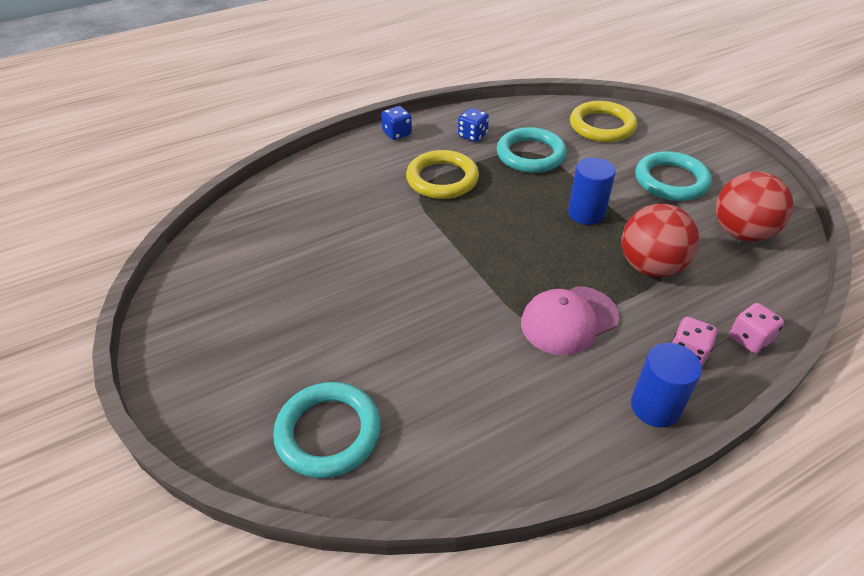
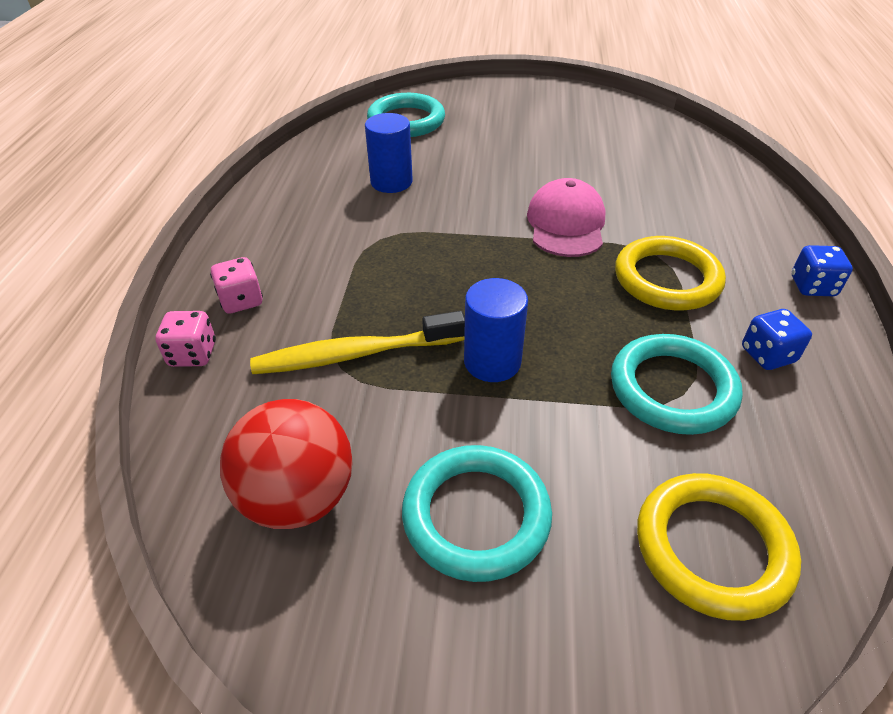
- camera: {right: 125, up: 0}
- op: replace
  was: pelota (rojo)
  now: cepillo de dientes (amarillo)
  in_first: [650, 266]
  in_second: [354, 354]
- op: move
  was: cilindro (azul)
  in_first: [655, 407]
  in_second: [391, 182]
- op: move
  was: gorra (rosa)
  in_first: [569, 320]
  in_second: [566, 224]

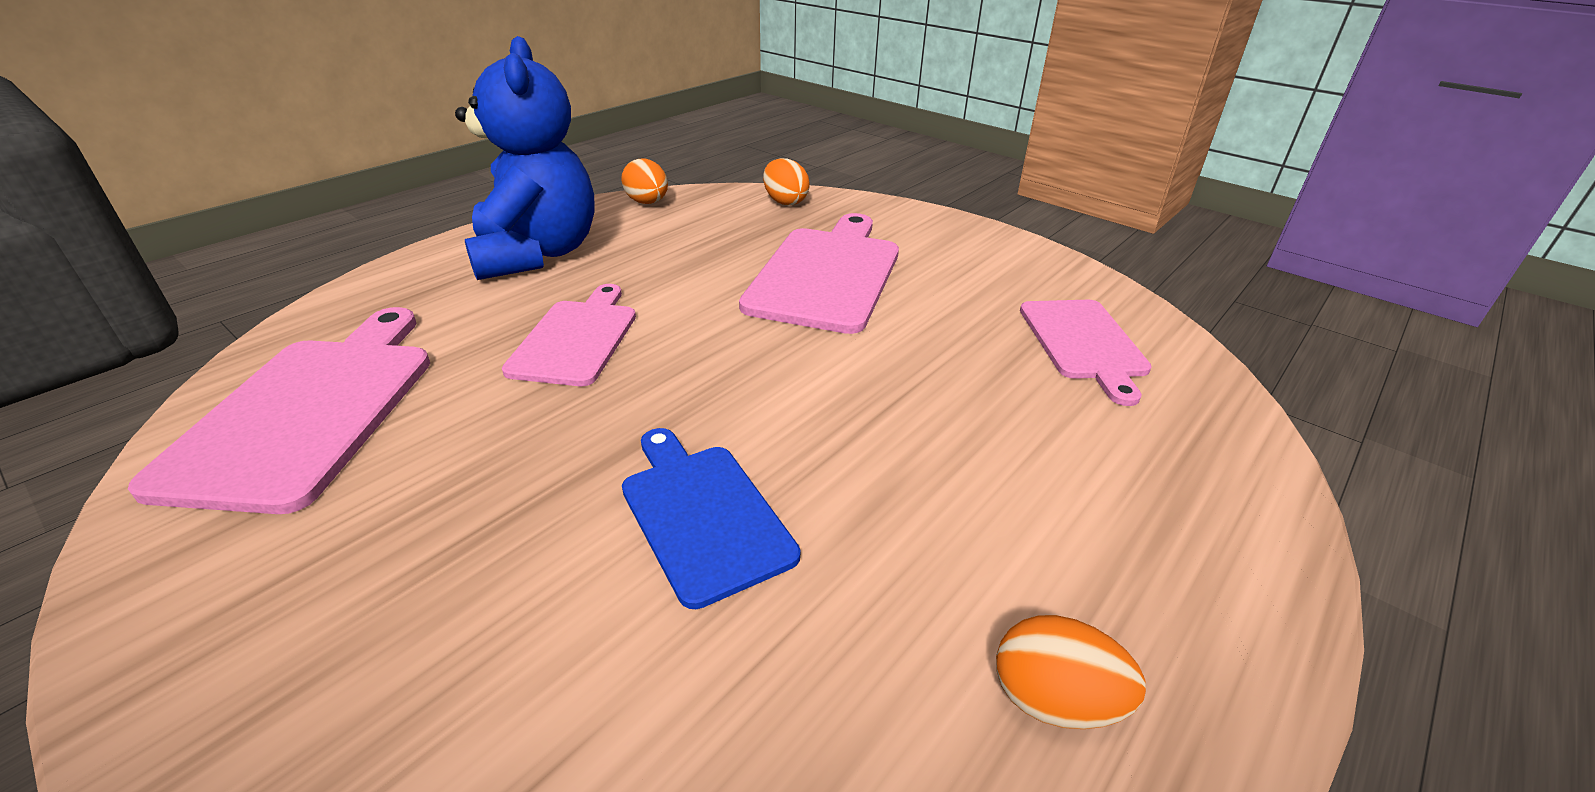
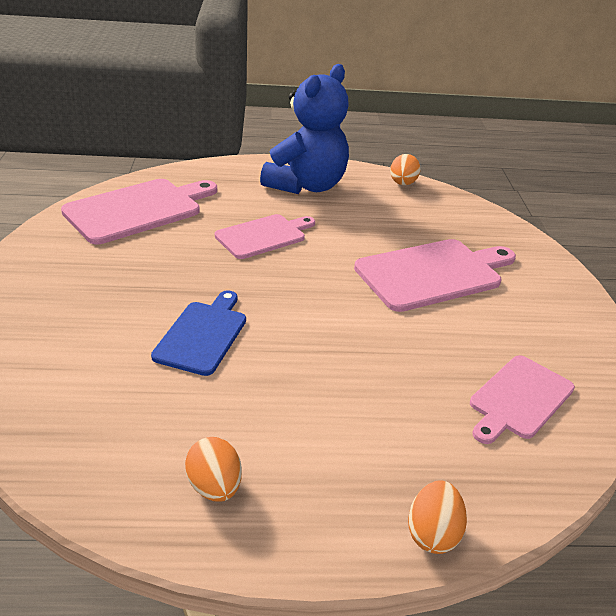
- camera: {right: 45, up: 0}
- op: move
  was: huevo (naranja)
  in_first: [785, 202]
  in_second: [432, 533]

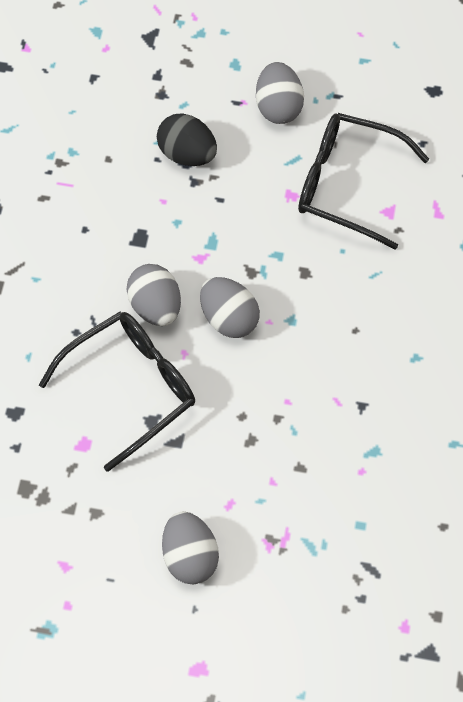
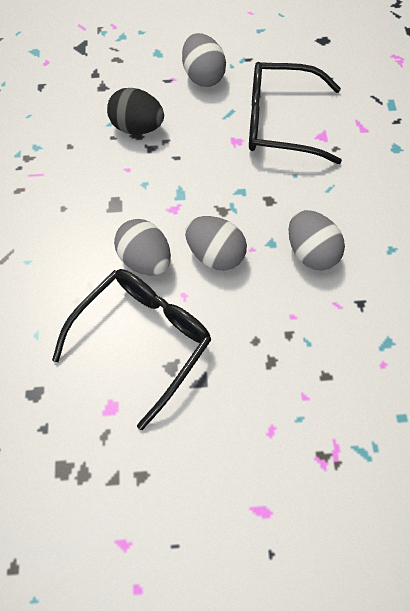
- camera: {right: -15, up: 0}
- op: move
  was: huevo (gris)
  in_first: [190, 555]
  in_second: [311, 252]

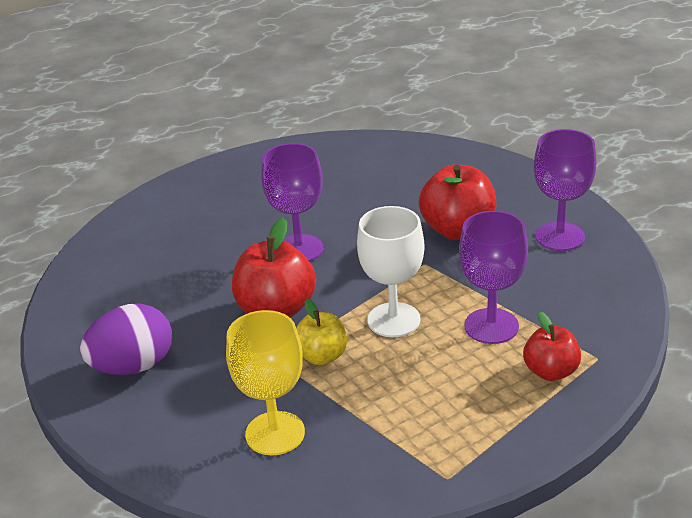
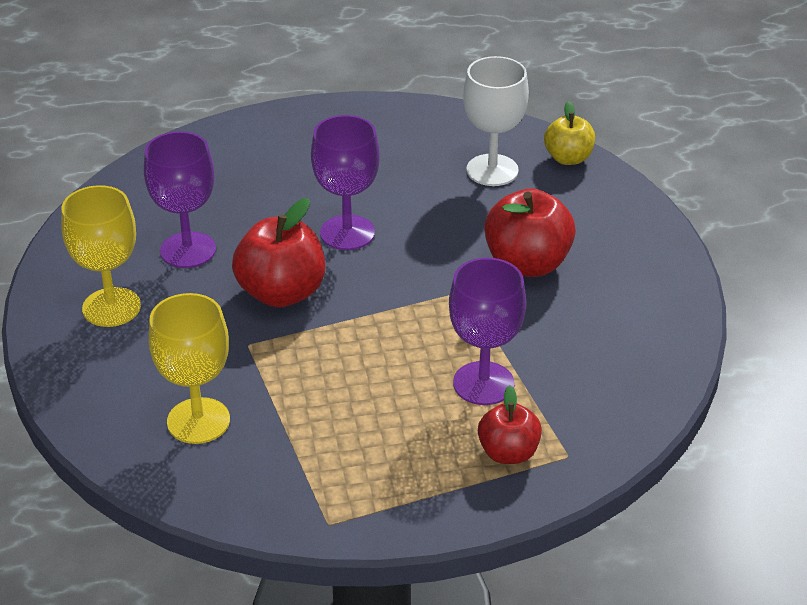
- camera: {right: 20, up: 5}
- op: replace
  was: huevo (morado)
  now: copa (amarillo)
  in_first: [133, 366]
  in_second: [111, 307]
- op: move
  was: copa (morado)
  in_first: [560, 236]
  in_second: [188, 250]
- op: move
  was: copa (blanco)
  in_first: [393, 320]
  in_second: [492, 170]
- op: move
  was: manzana (amarillo)
  in_first: [322, 356]
  in_second: [568, 158]

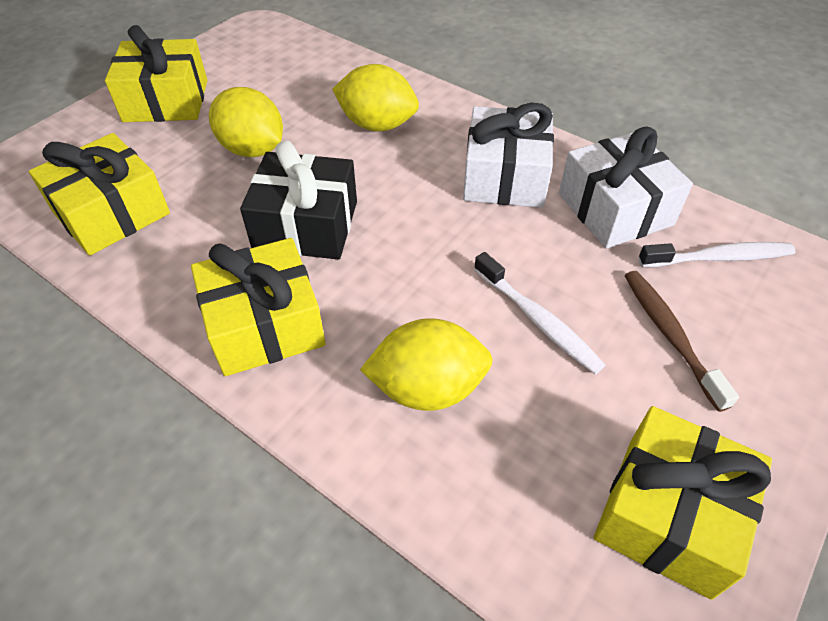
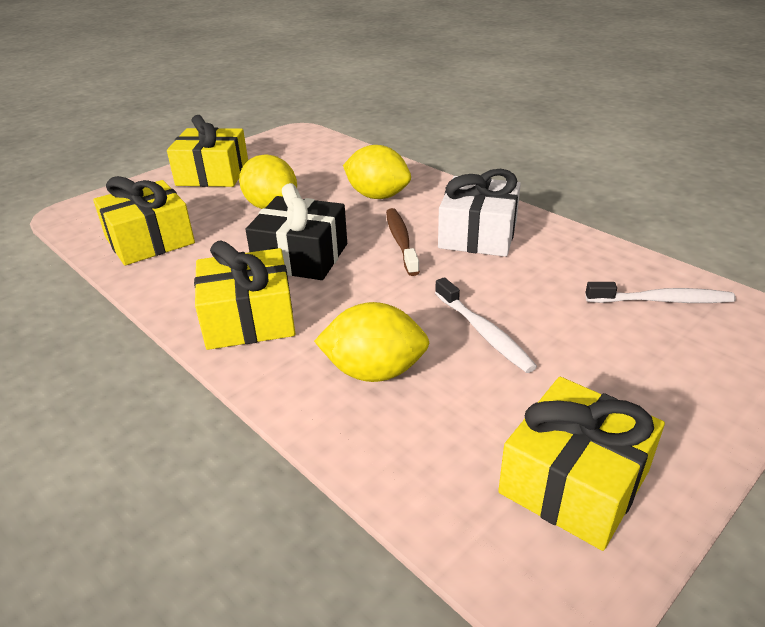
- camera: {right: 10, up: -15}
- op: move
  was: cepillo de dientes (marrón)
  in_first: [670, 335]
  in_second: [401, 241]
- op: delete
  was: regalo (blanco)
  in_first: [615, 209]

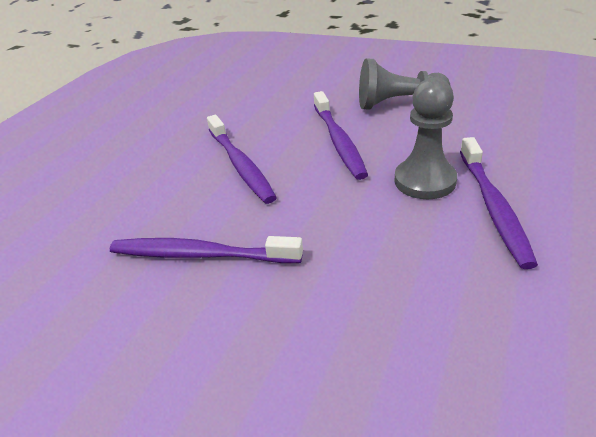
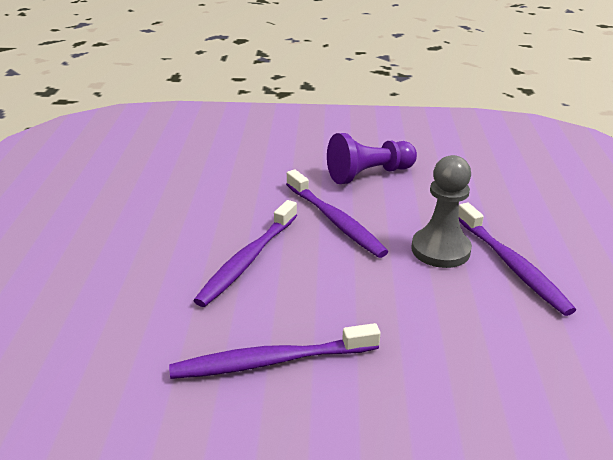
- camera: {right: -25, up: -5}
- op: rotate
  was: cepillo de dientes (morado)
  in_first: [240, 165]
  in_second: [248, 260]
  clockwise: 75
- op: recolor
  was: peón (gris)
  now: peón (morado)
  in_first: [398, 103]
  in_second: [369, 174]

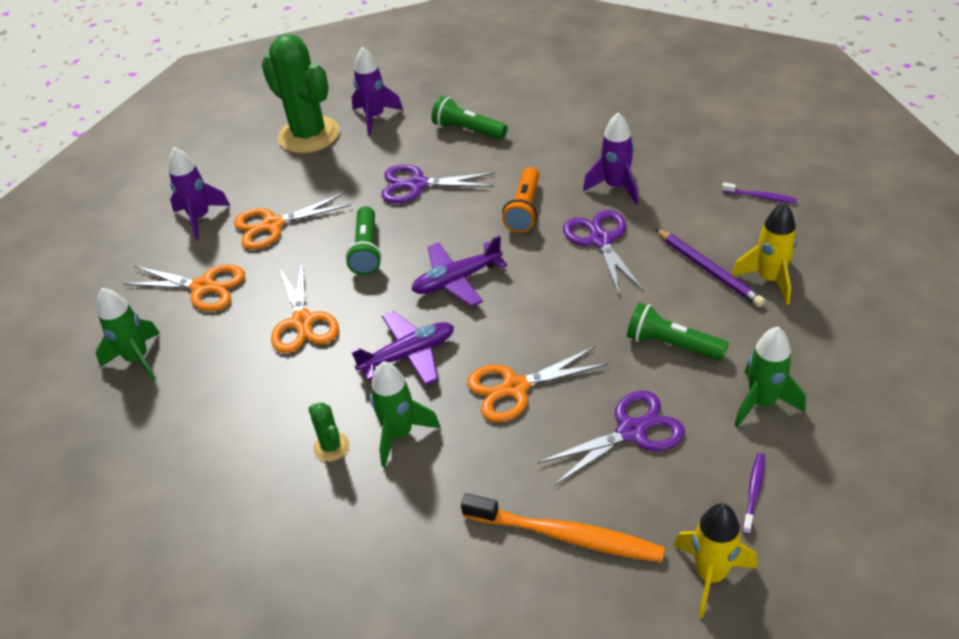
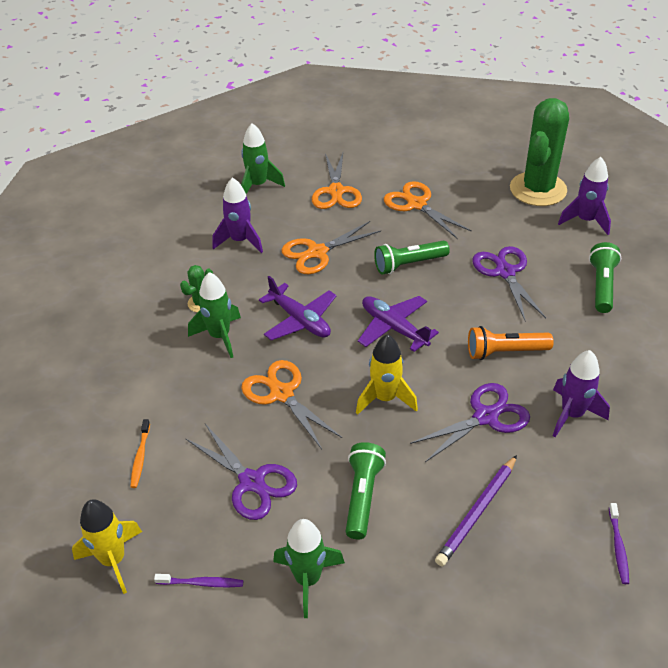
- camera: {right: 70, up: 0}
- op: resize
  was: cepillo de dientes (naranja)
  in_first: [566, 536]
  in_second: [140, 457]
  ratio: 0.48
- op: move
  was: cohete (morado)
  in_first: [200, 218]
  in_second: [240, 241]
- op: move
  was: cohete (amarillo)
  in_first: [769, 279]
  in_second: [385, 398]

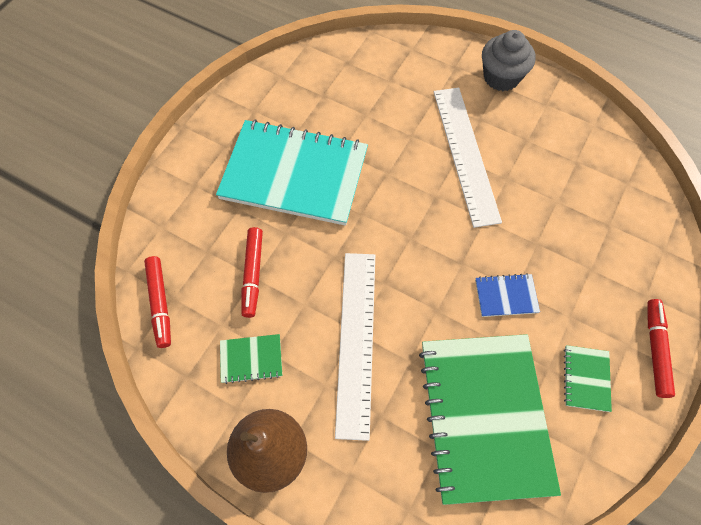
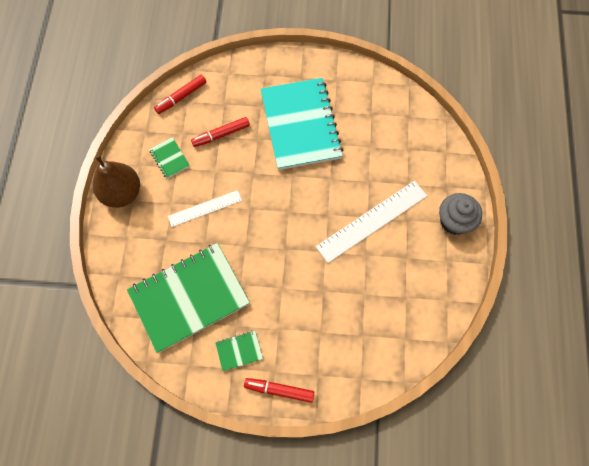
- camera: {right: 65, up: 5}
- op: resize
  was: regla (blanco)
  in_first: [356, 340]
  in_second: [205, 208]
  ratio: 0.6
- op: rotate
  was: rotulador (rojo)
  in_first: [655, 349]
  in_second: [279, 390]
  clockwise: -150
- op: delete
  was: cuaderno (azul)
  in_first: [506, 296]

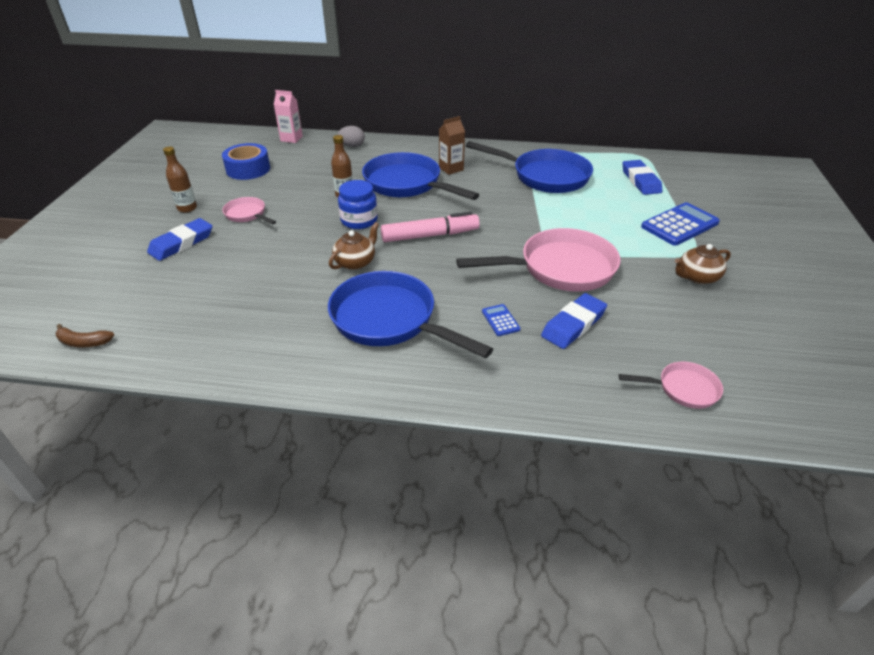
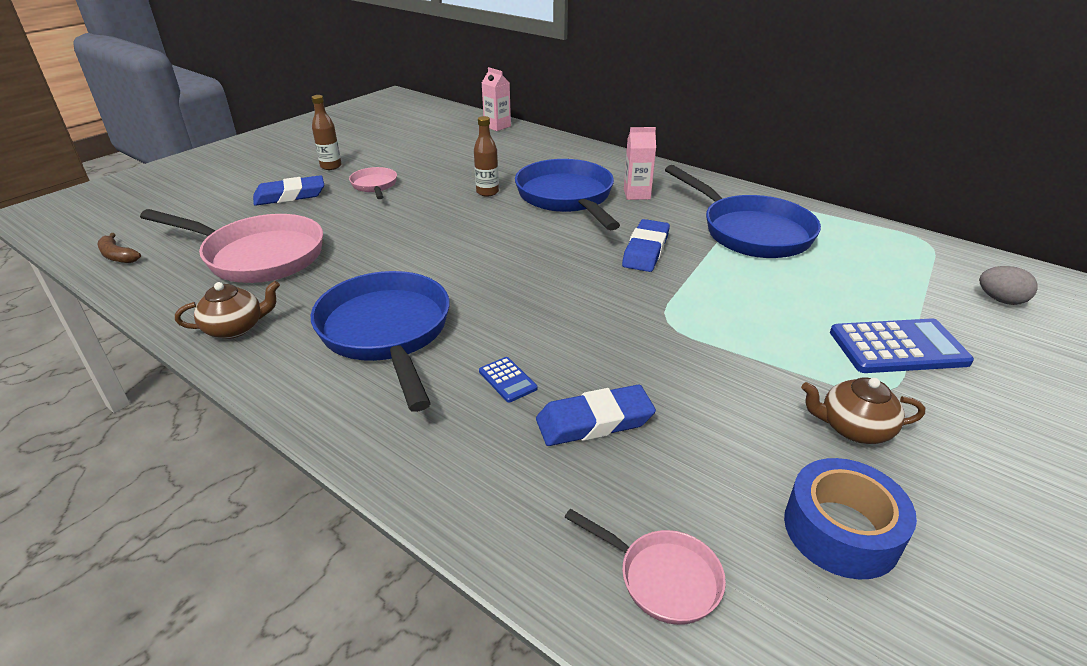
- camera: {right: 30, up: -5}
- op: move
  was: sartén (rosa)
  in_first: [560, 268]
  in_second: [258, 256]
- op: move
  was: tetera (marrón)
  in_first: [355, 262]
  in_second: [235, 328]
- op: rotate
  was: calculadora (azul)
  in_first: [500, 320]
  in_second: [507, 380]
  clockwise: 135
- op: move
  was: goma de borrar (azul)
  in_first: [640, 181]
  in_second: [646, 250]
- op: recolor
  was: cartón de leche (marrón)
  now: cartón de leche (rosa)
  in_first: [451, 169]
  in_second: [636, 194]
- op: move
  was: cinta adhesiva (azul)
  in_first: [248, 169]
  in_second: [841, 530]
- op: move
  was: huevo (gris)
  in_first: [352, 146]
  in_second: [1000, 300]
- op: delete
  was: tarro (azul)
  in_first: [359, 220]
- op: delete
  was: rotulador (rosa)
  in_first: [430, 235]

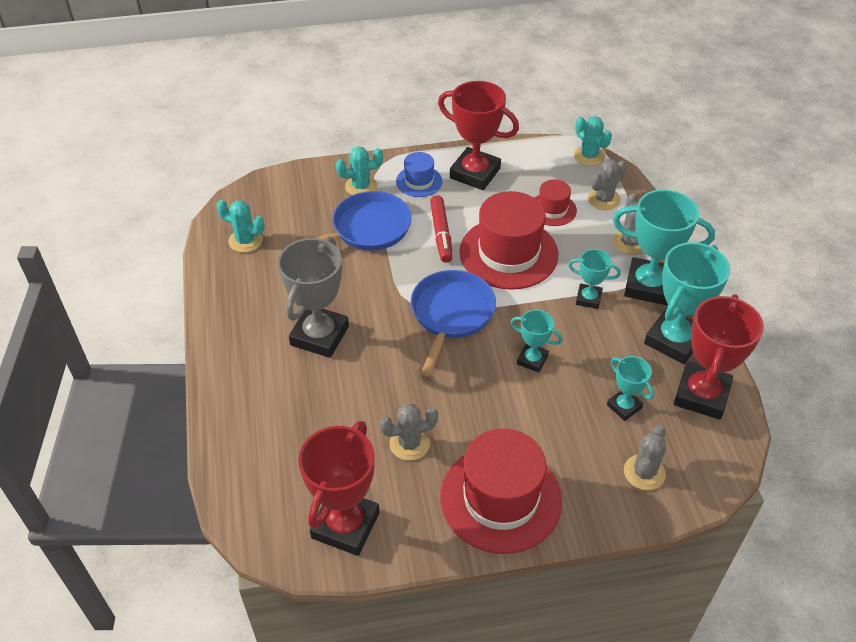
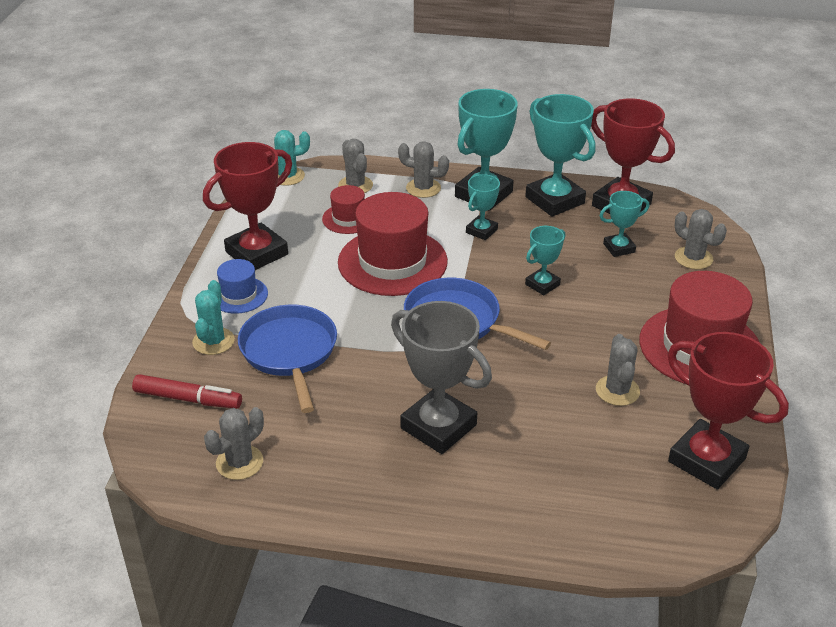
- camera: {right: -70, up: -10}
- op: move
  was: rotulador (rojo)
  in_first: [441, 233]
  in_second: [188, 399]
- op: recolor
  was: cactus (turquesa)
  now: cactus (gris)
  in_first: [245, 241]
  in_second: [239, 462]

